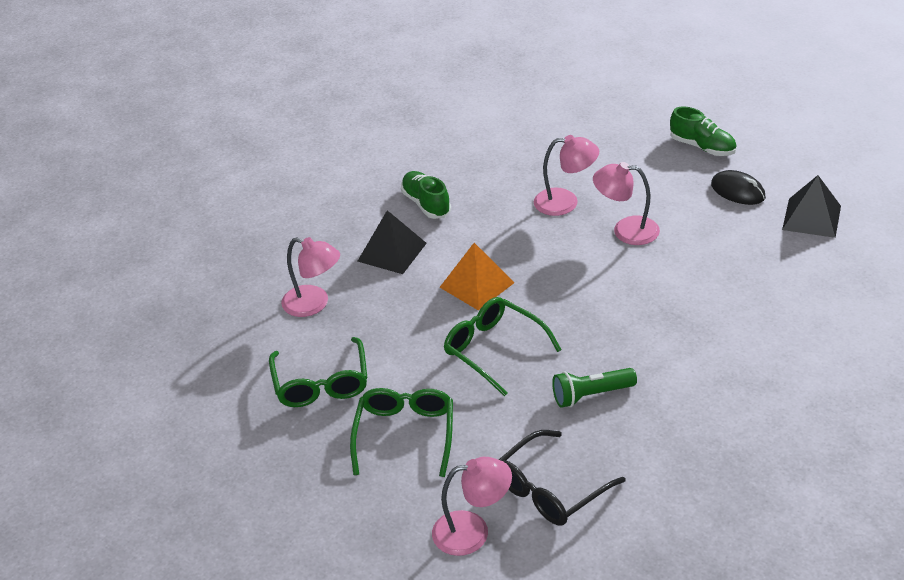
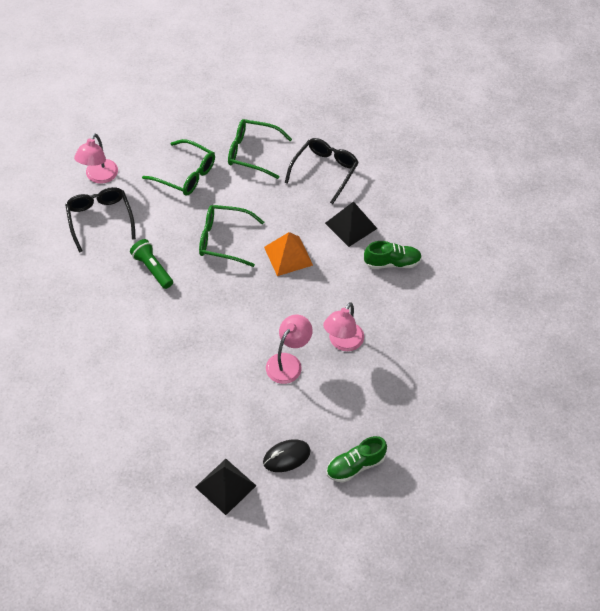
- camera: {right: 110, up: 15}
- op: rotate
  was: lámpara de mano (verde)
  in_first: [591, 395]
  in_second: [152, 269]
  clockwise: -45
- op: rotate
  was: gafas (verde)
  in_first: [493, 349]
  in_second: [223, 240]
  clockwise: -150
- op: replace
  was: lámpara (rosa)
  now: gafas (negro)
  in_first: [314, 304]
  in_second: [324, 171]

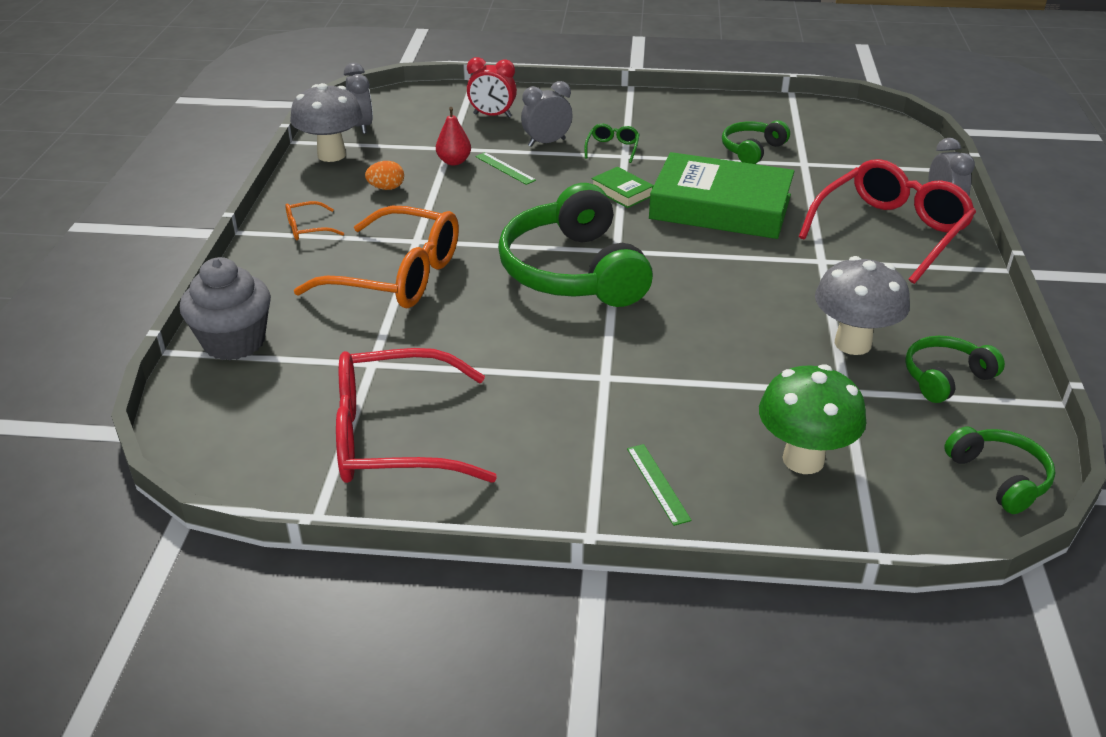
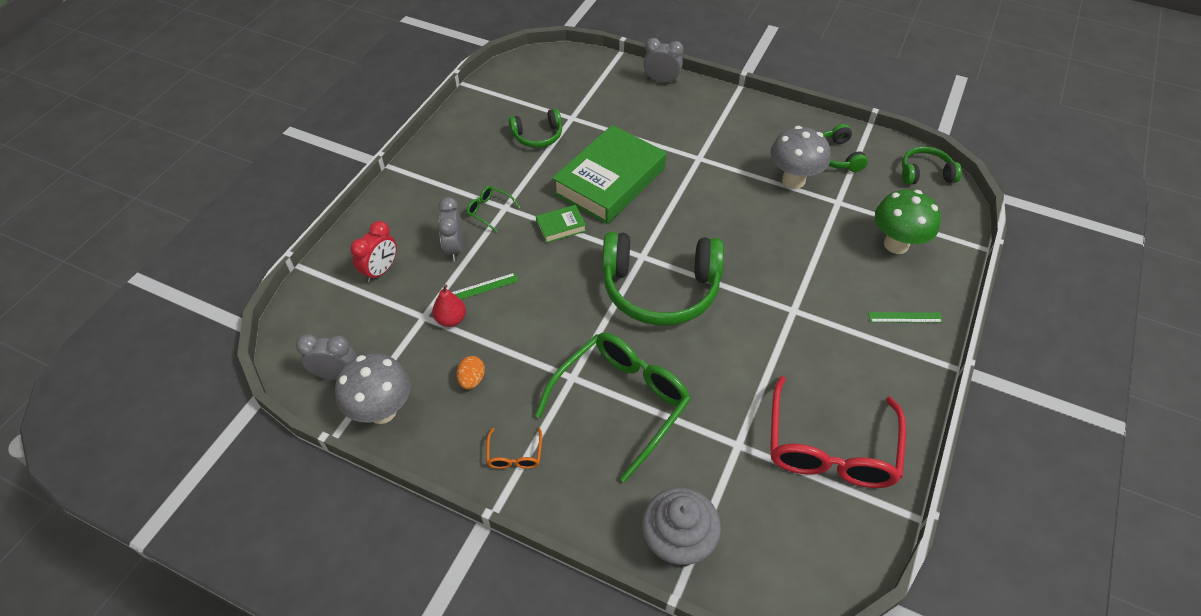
- camera: {right: -70, up: 15}
- op: rotate
  was: auriculares (verde)
  in_first: [752, 150]
  in_second: [538, 136]
  clockwise: -75
- op: recolor
  was: gafas (naranja)
  now: gafas (verde)
  in_first: [397, 276]
  in_second: [621, 402]
- op: delete
  was: gafas (rojo)
  in_first: [891, 231]

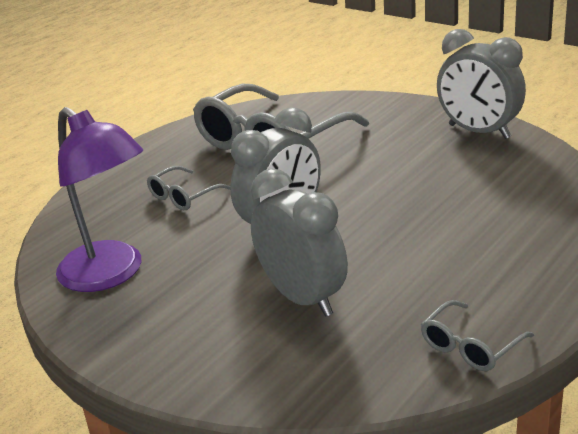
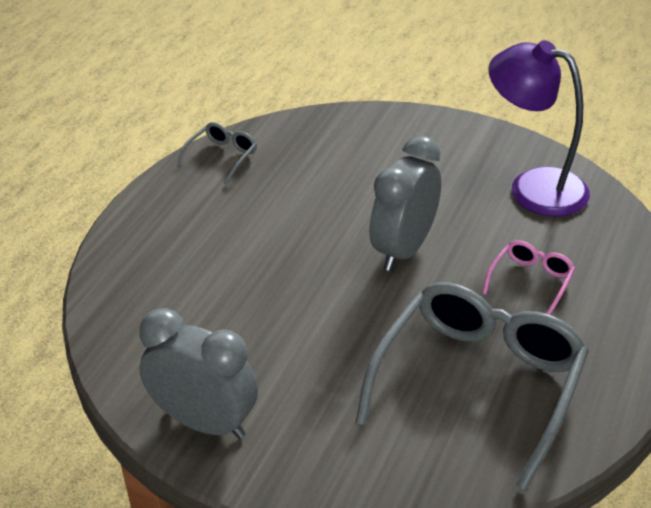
- camera: {right: 165, up: 10}
- op: recolor
  was: gafas (gris)
  now: gafas (rosa)
  in_first: [183, 196]
  in_second: [531, 281]
- op: delete
  was: despertador (gris)
  in_first: [303, 298]

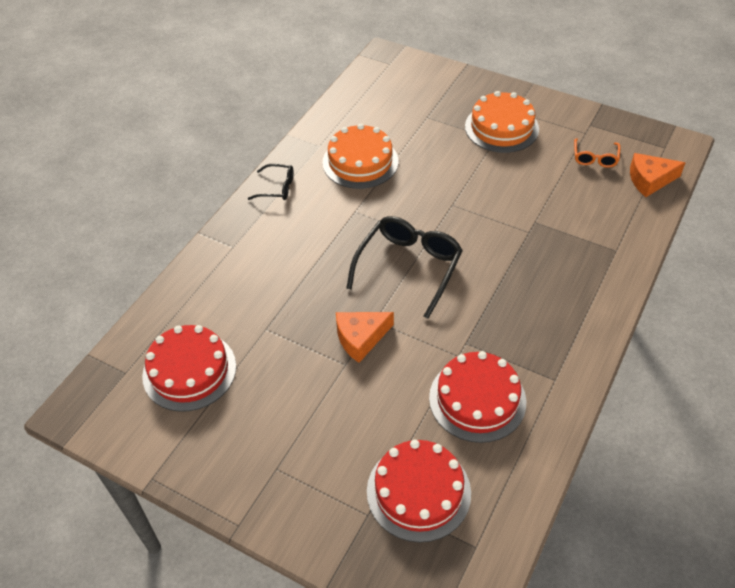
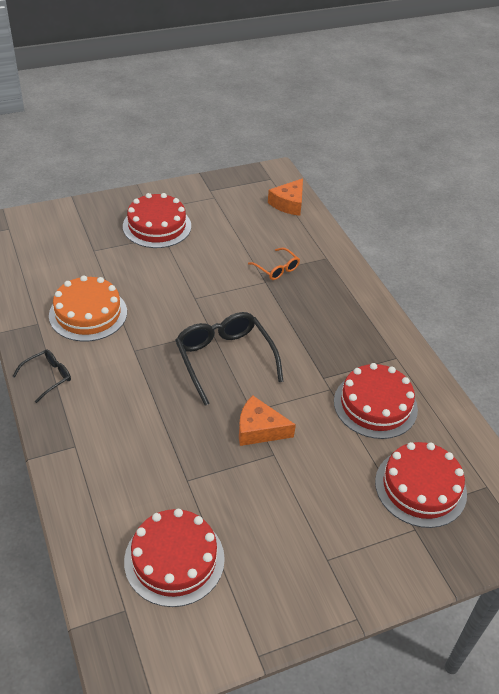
- camera: {right: -55, up: -5}
- op: recolor
  was: tarta (naranja)
  now: tarta (rojo)
  in_first: [501, 128]
  in_second: [157, 226]
- op: rotate
  was: queso (naranja)
  in_first: [360, 338]
  in_second: [259, 429]
  clockwise: 90
- op: move
  was: gafas (naranja)
  in_first: [595, 158]
  in_second: [277, 269]

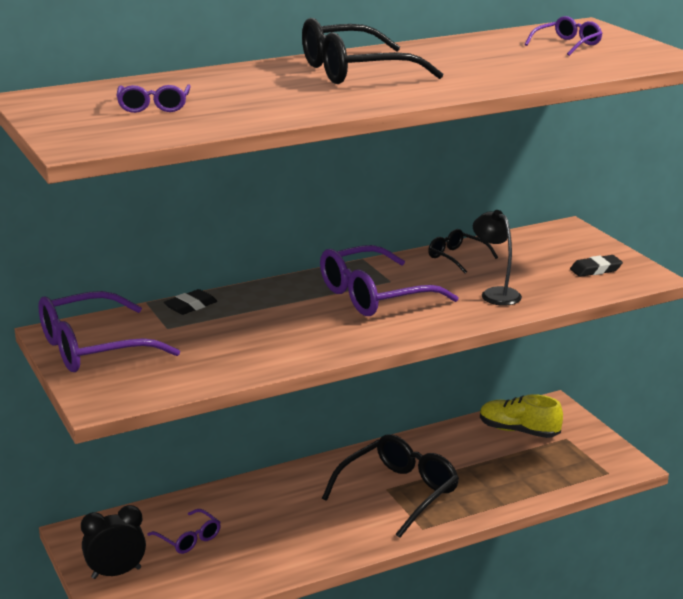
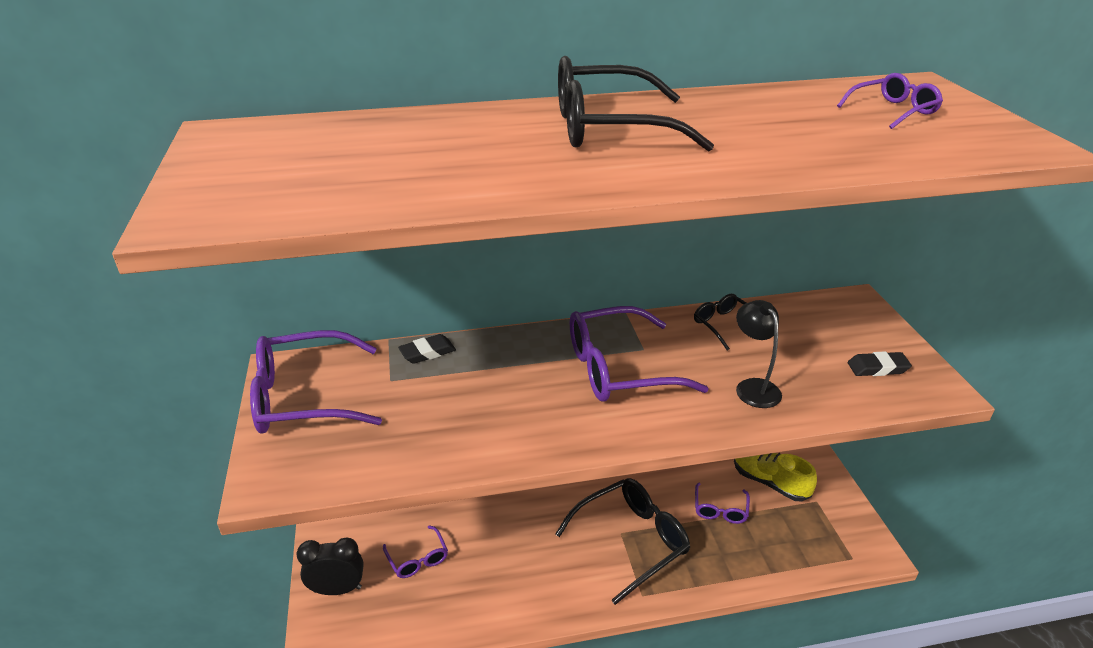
- camera: {right: 15, up: 10}
- op: move
  was: gafas (morado)
  in_first: [154, 106]
  in_second: [720, 510]

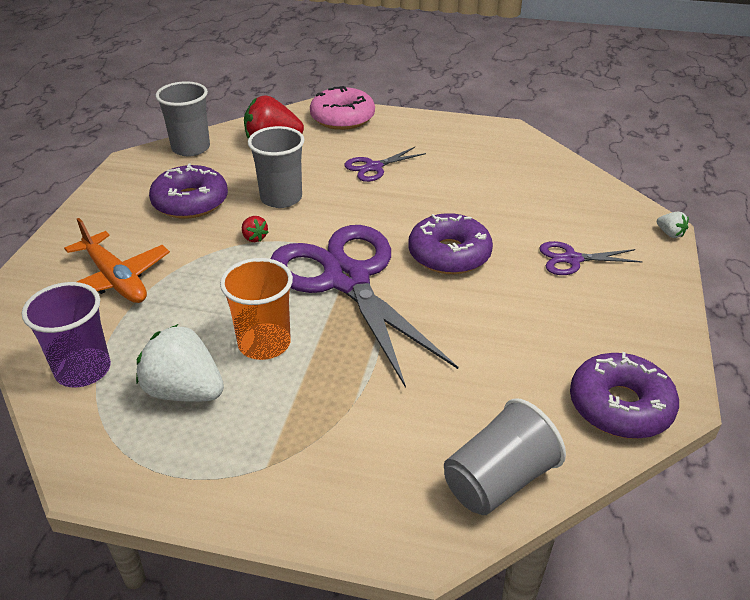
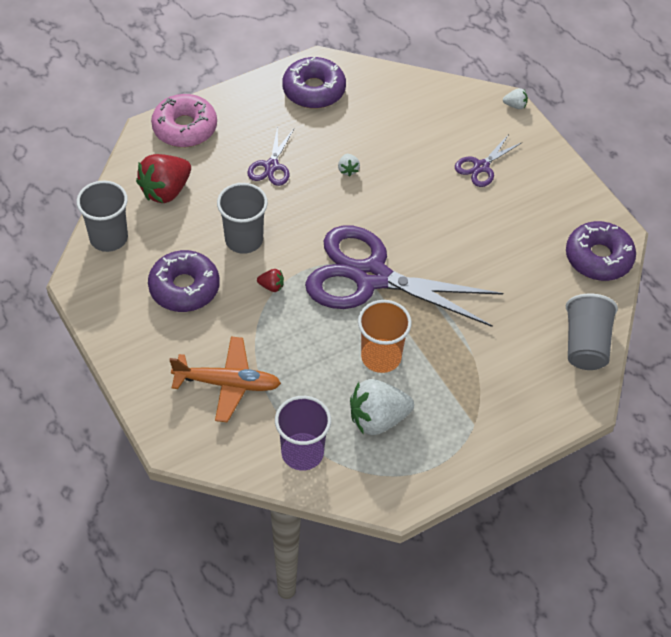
- camera: {right: -45, up: 15}
- op: move
  was: rosquilla (morado)
  in_first: [449, 254]
  in_second: [314, 90]
- op: insert
  now: fresa (blanco)
  in_second: [348, 170]

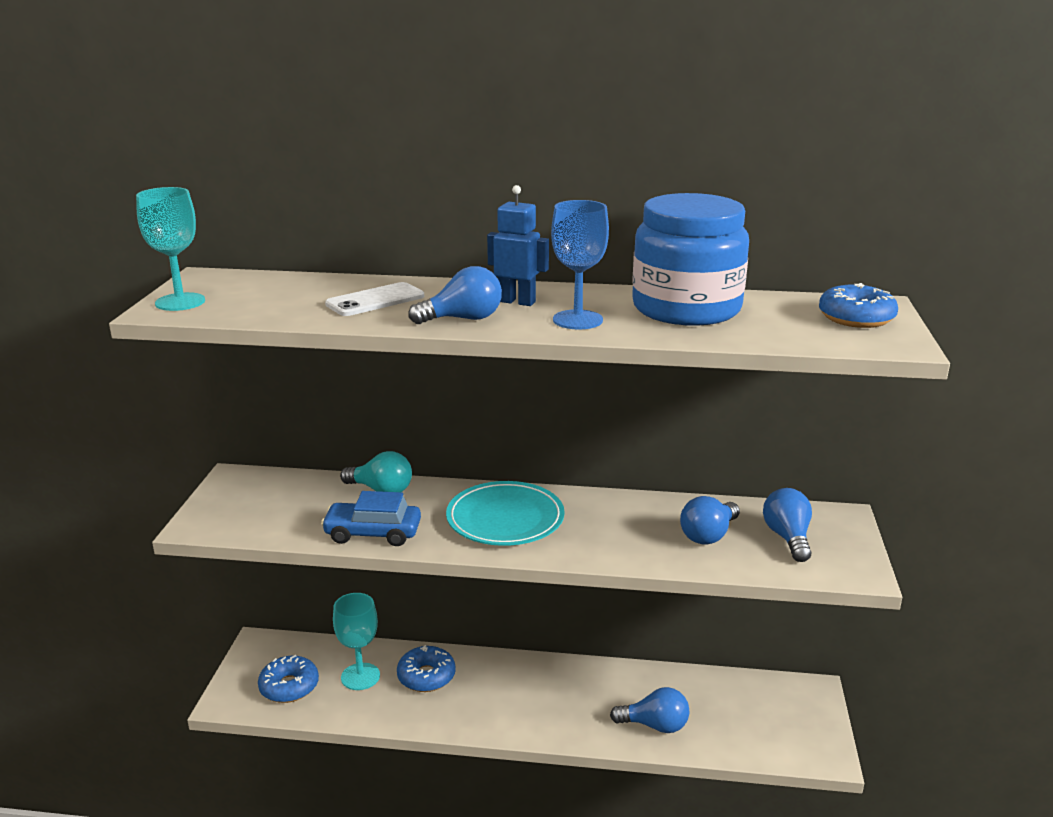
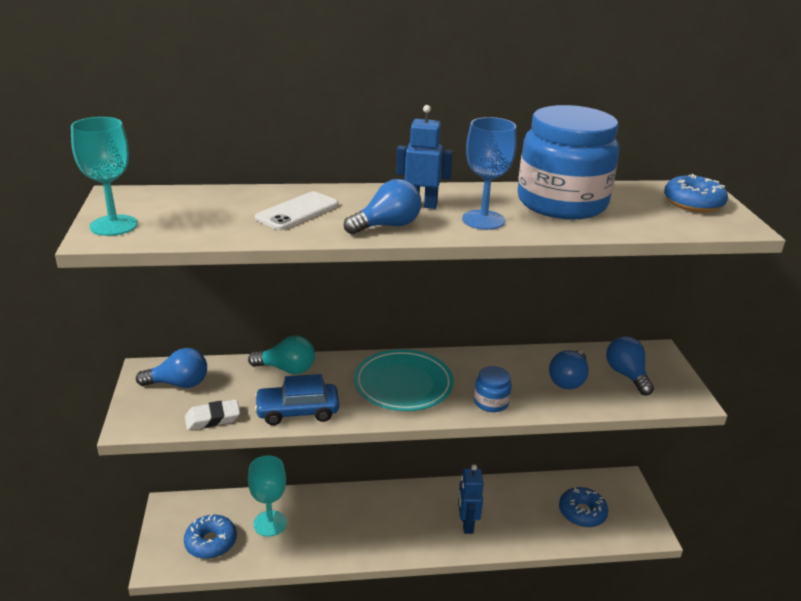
- camera: {right: -15, up: 5}
- op: move
  was: bombilla (azul)
  in_first: [655, 725]
  in_second: [179, 384]
- op: insert
  now: goma de borrar (blanco)
  in_second: [212, 418]
- op: insert
  now: robot (azul)
  in_second: [466, 524]
- op: insert
  now: tarro (azul)
  in_second: [491, 402]
- op: move
  was: rosquilla (azul)
  in_first: [426, 676]
  in_second: [582, 513]

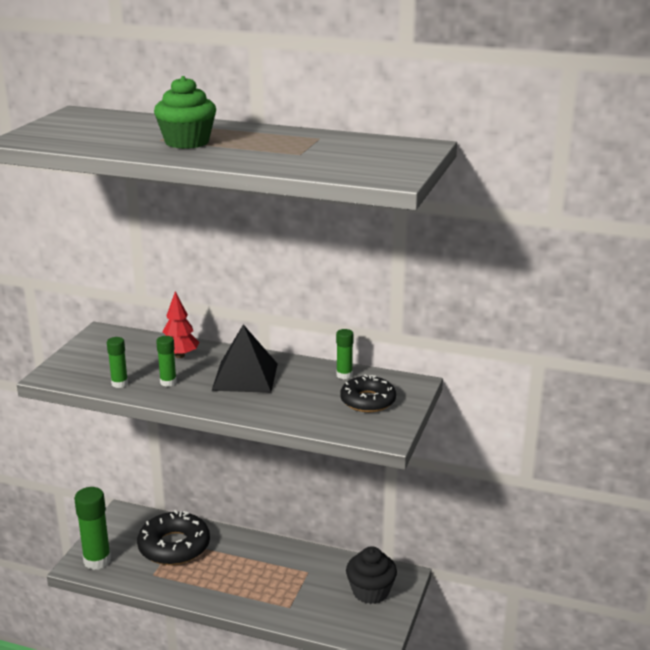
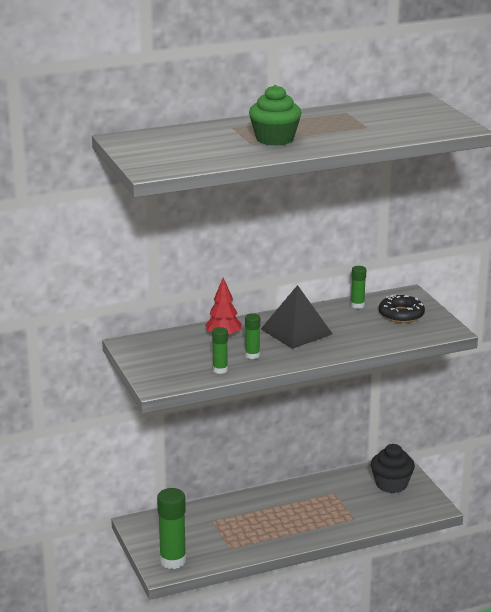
- camera: {right: -40, up: 0}
- op: delete
  was: rosquilla (negro)
  in_first: [174, 546]

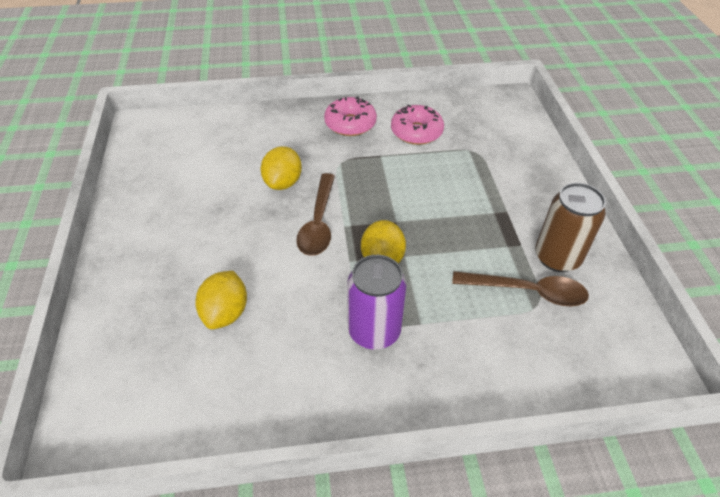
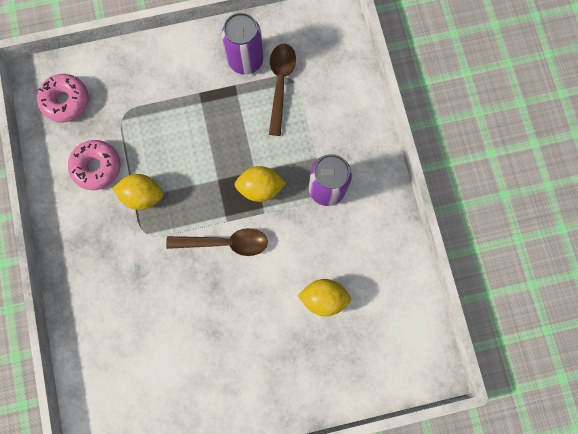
- camera: {right: -95, up: 30}
- op: move
  was: rosquilla (rosa)
  in_first: [350, 124]
  in_second: [66, 101]
- op: move
  was: limón (amarillo)
  in_first: [283, 183]
  in_second: [143, 195]
- op: recolor
  was: lata (marrón)
  now: lata (morado)
  in_first: [557, 257]
  in_second: [245, 60]

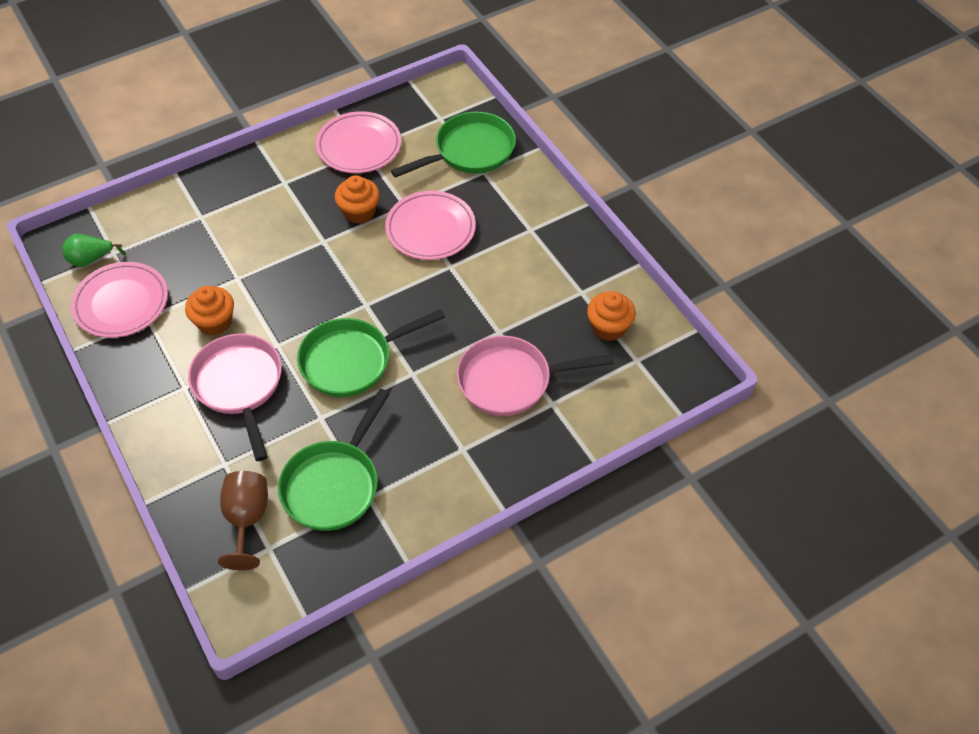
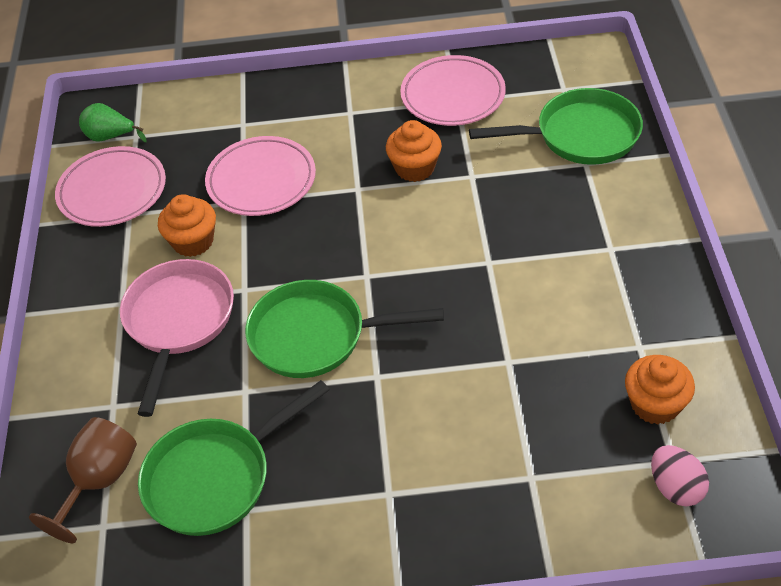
- camera: {right: 30, up: -5}
- op: move
  was: plato (rosa)
  in_first: [430, 229]
  in_second: [261, 181]
- op: insert
  now: huevo (rosa)
  in_second: [675, 487]
- op: delete
  was: sartén (rosa)
  in_first: [510, 381]

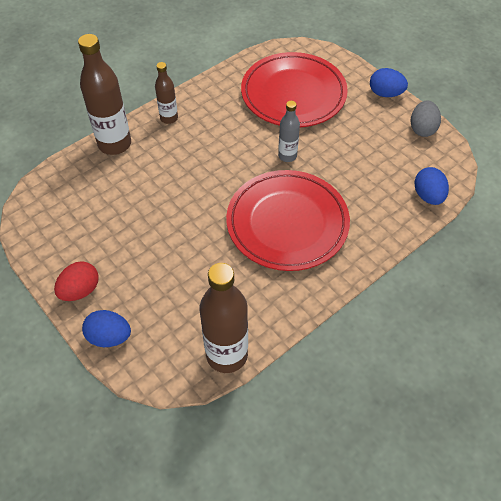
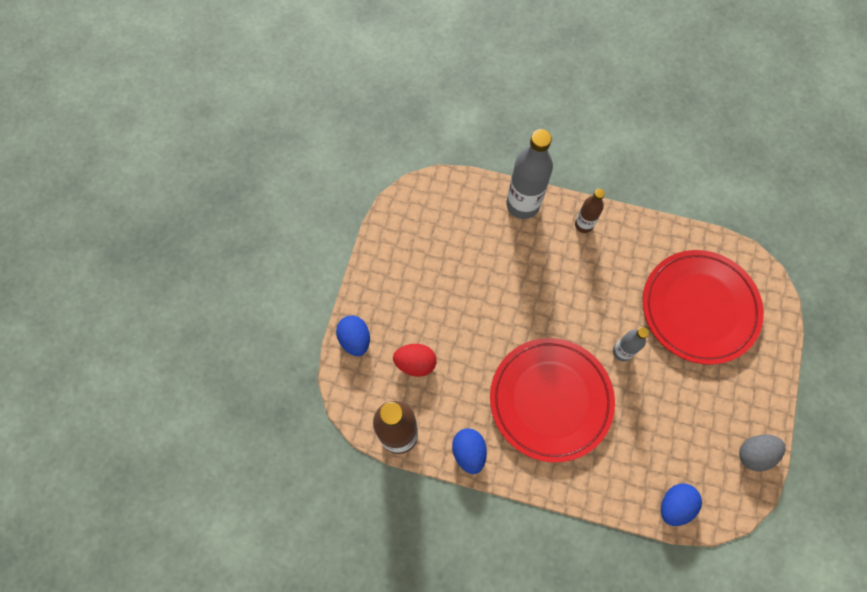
- camera: {right: 55, up: 15}
- op: move
  was: huevo (rojo)
  in_first: [80, 290]
  in_second: [415, 363]
- op: move
  was: huevo (azul)
  in_first: [385, 93]
  in_second: [469, 452]
- op: recolor
  was: botella (marrón)
  now: botella (gris)
  in_first: [114, 144]
  in_second: [523, 204]

